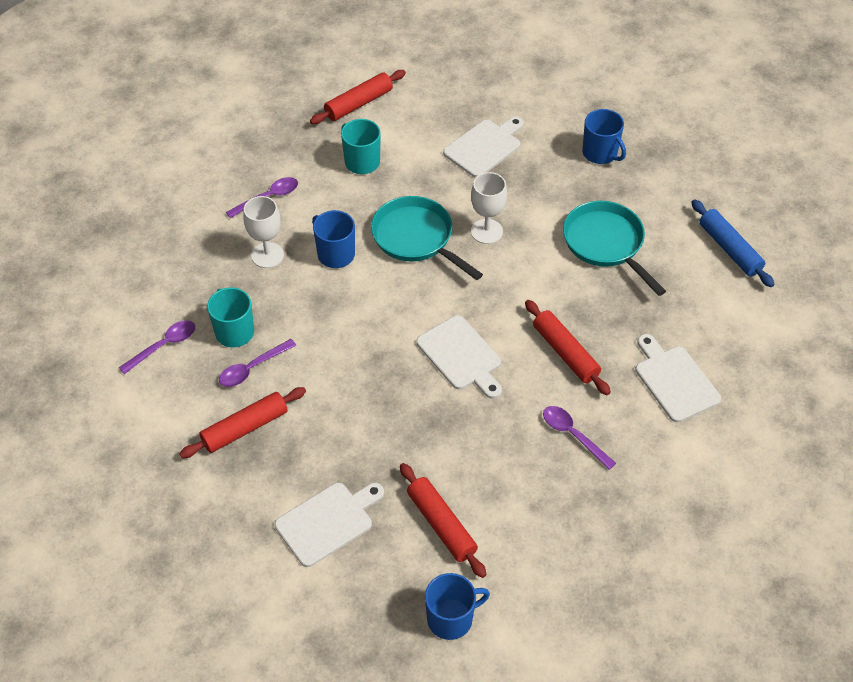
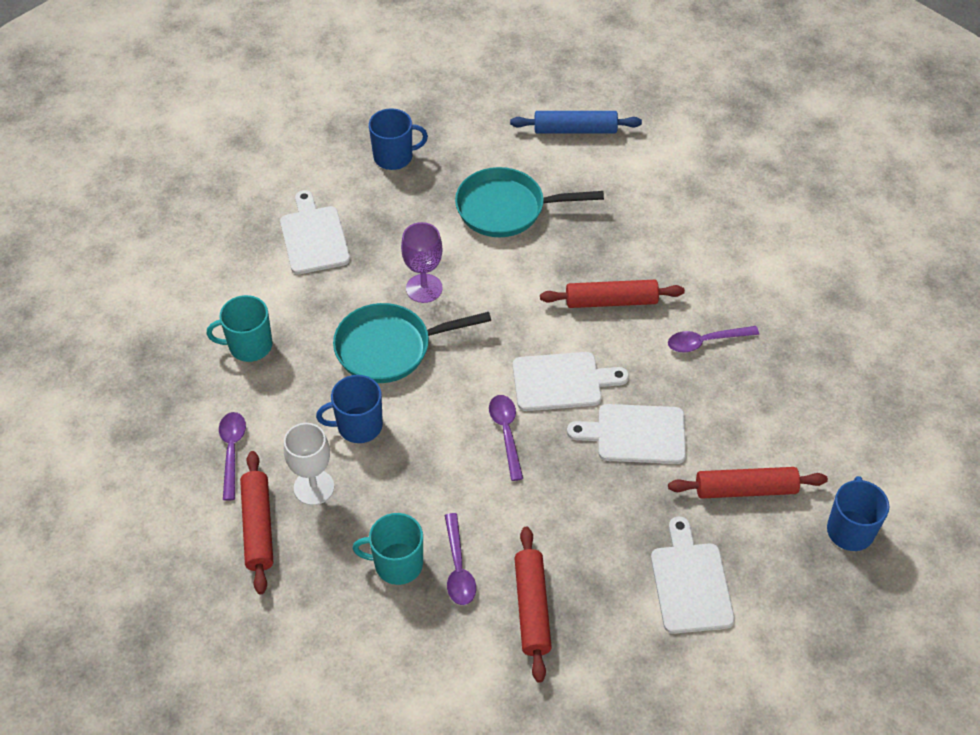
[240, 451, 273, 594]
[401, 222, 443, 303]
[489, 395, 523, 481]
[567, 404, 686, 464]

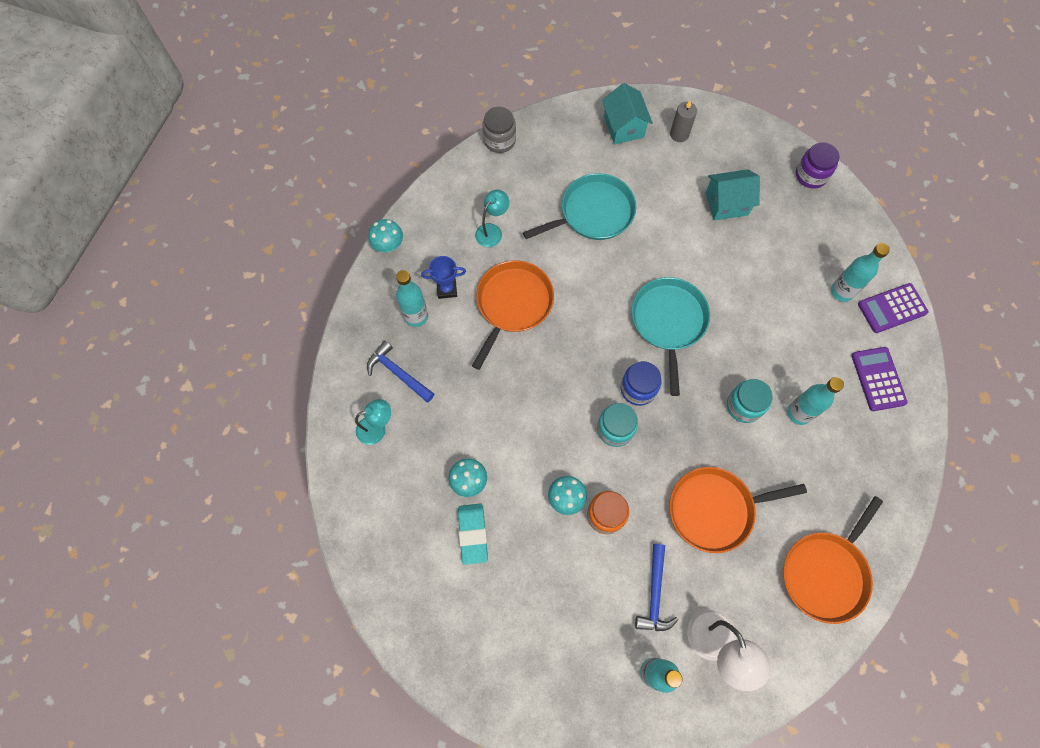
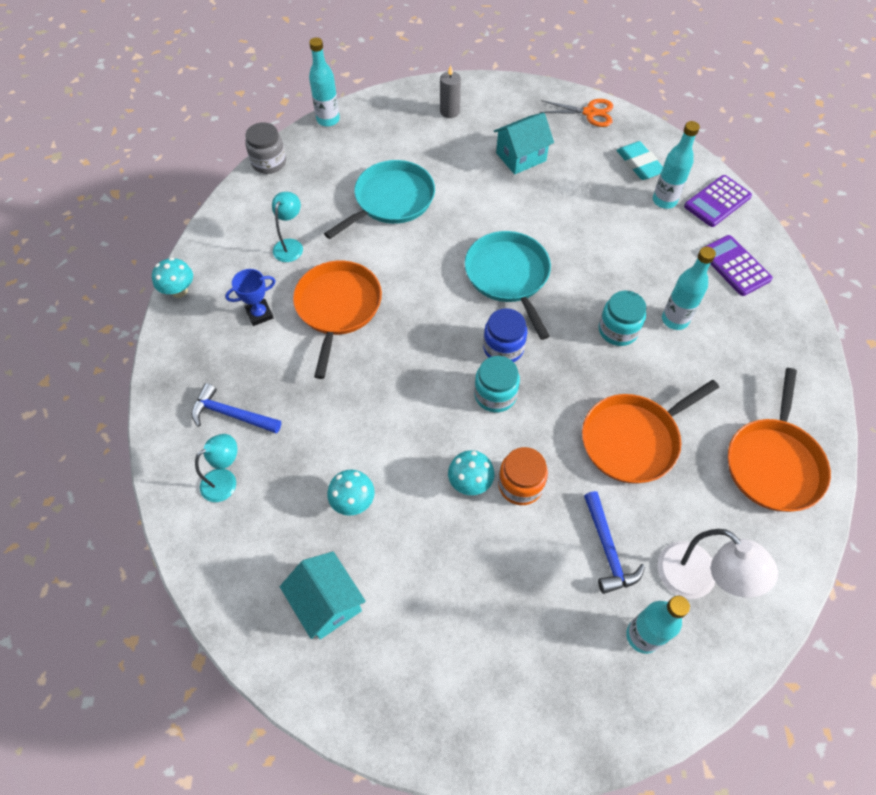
[280, 552, 366, 639]
[309, 38, 340, 127]
[540, 99, 613, 127]
[616, 141, 663, 180]

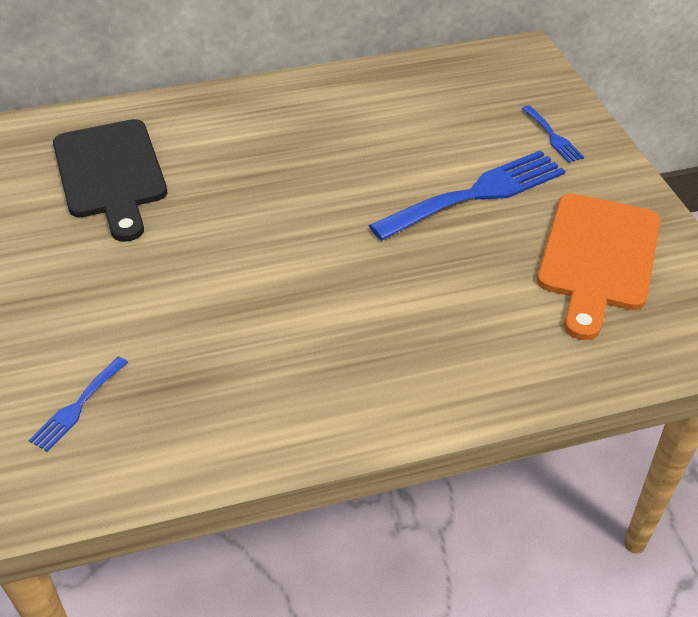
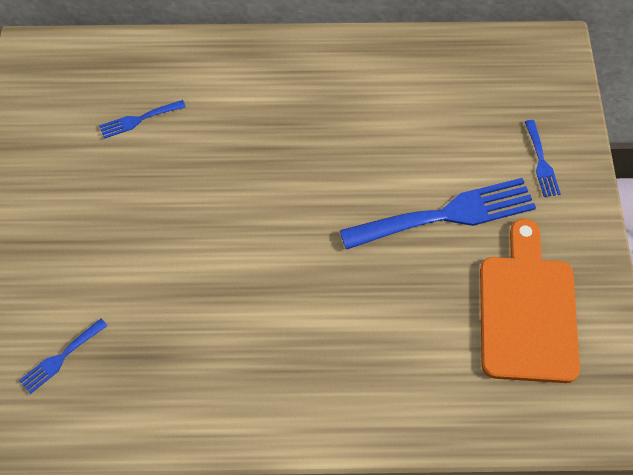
[99, 100, 186, 139]
[480, 219, 580, 383]

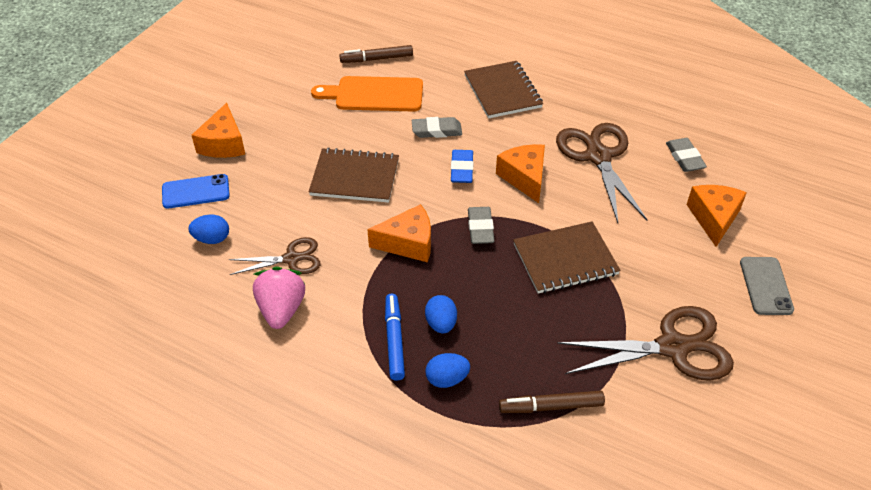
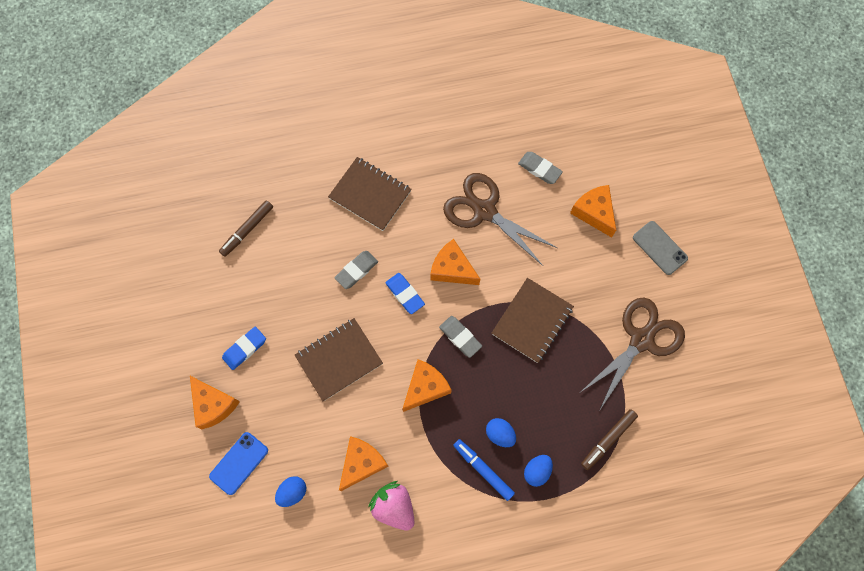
[222, 326, 266, 370]
[339, 436, 388, 491]
[311, 76, 423, 112] (first image)

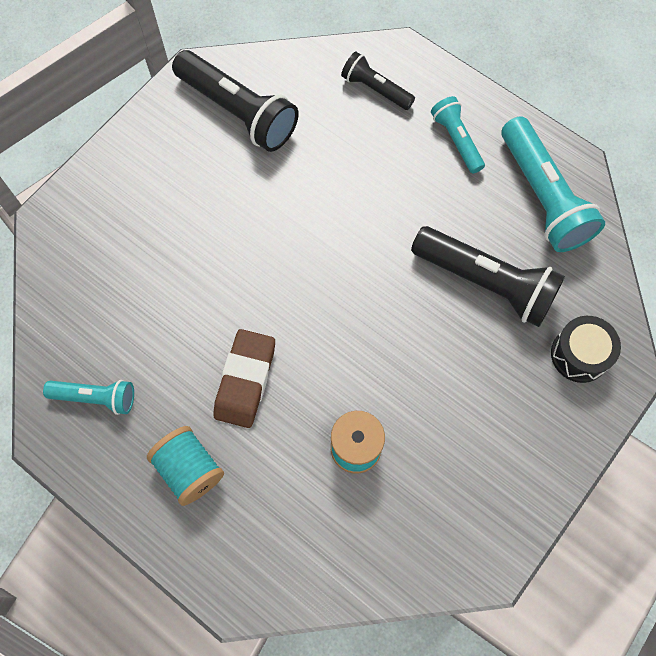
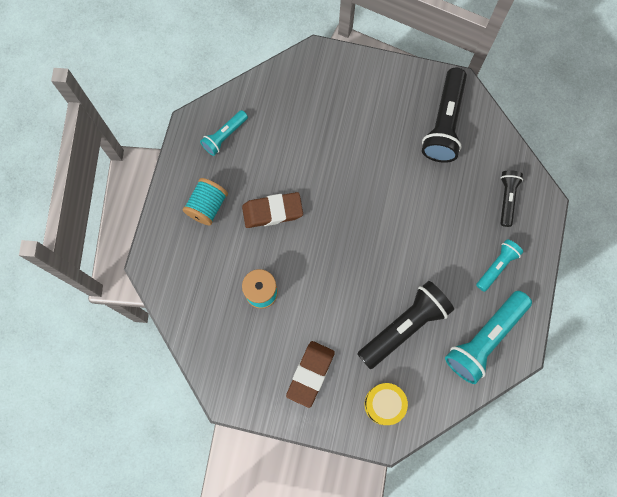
[200, 110, 248, 156]
[286, 341, 335, 408]
[357, 281, 454, 369]
[365, 383, 408, 425]

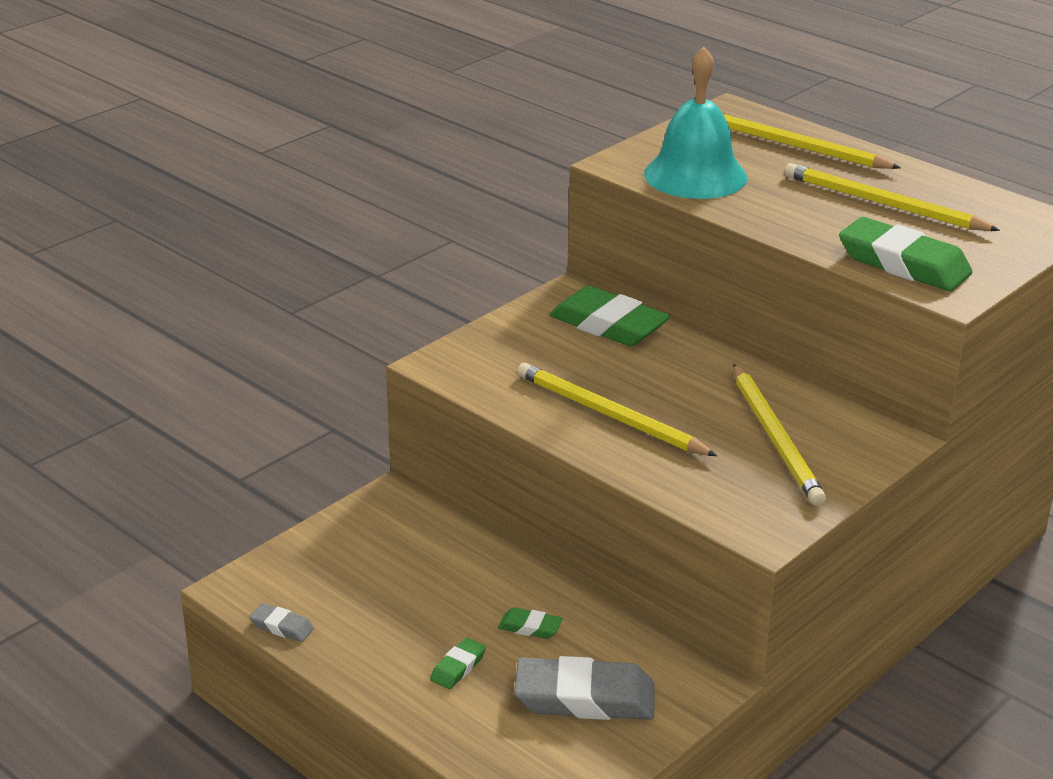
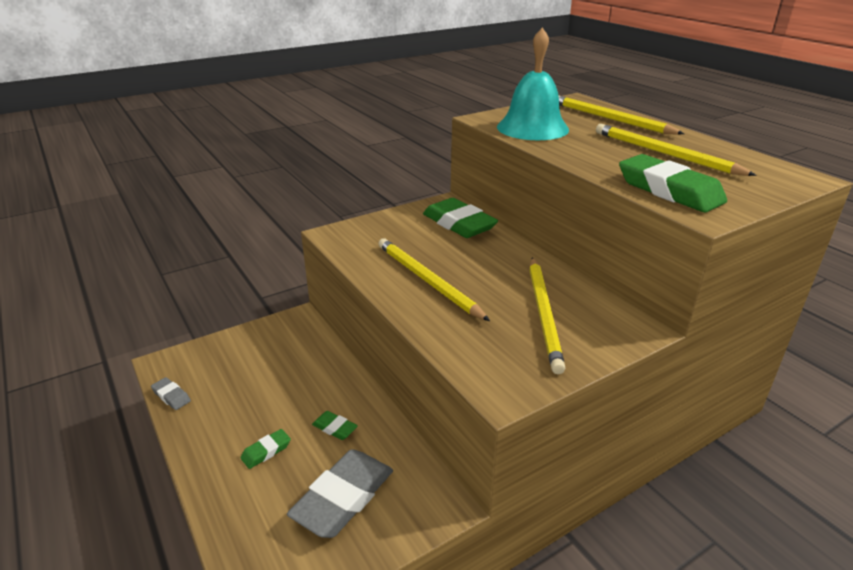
[287, 449, 393, 538]

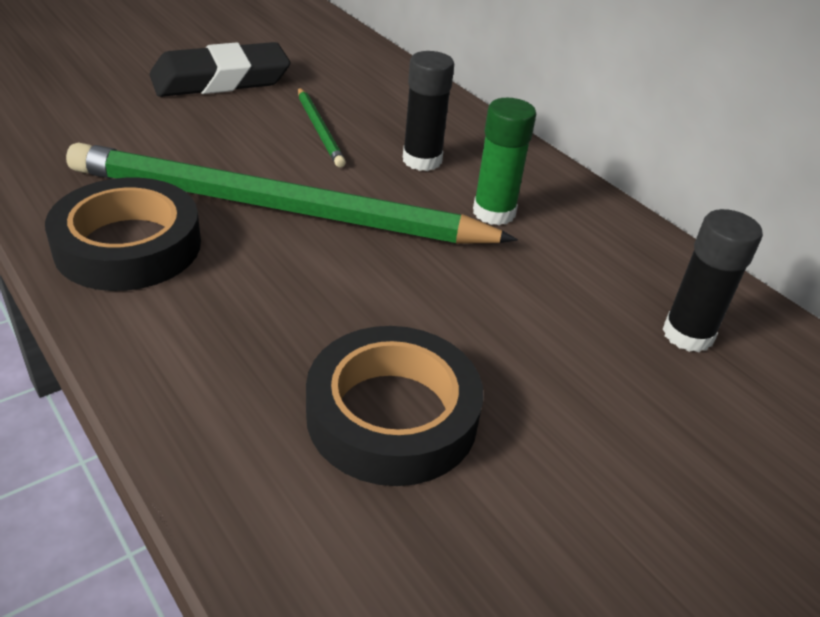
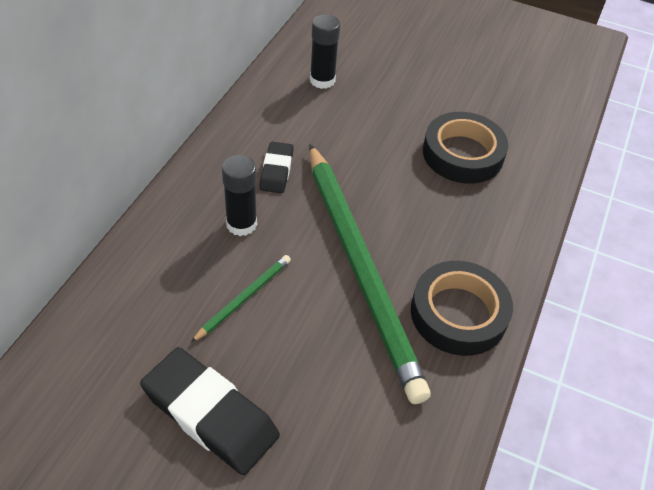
[259, 142, 294, 193]

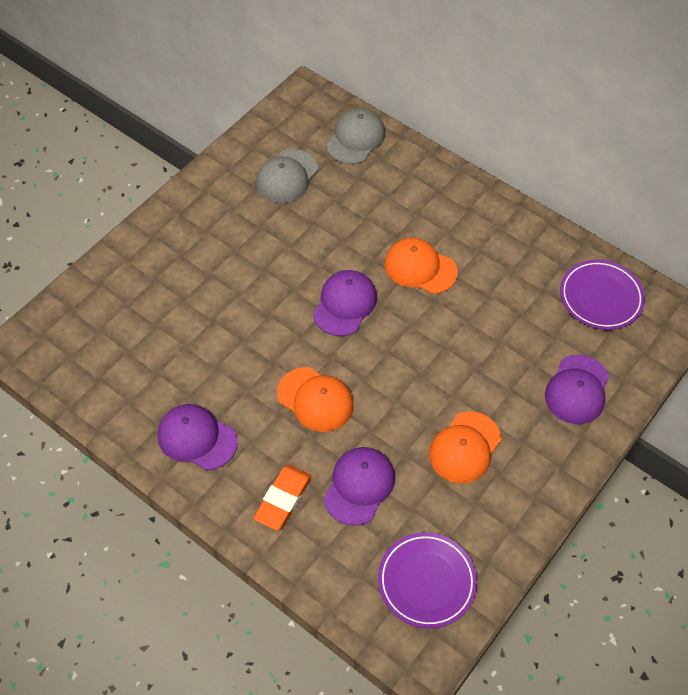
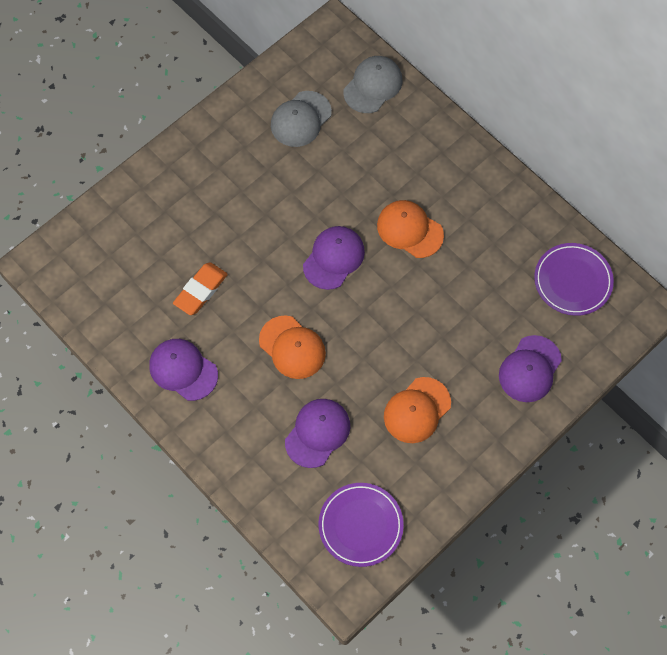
[173, 262, 228, 315]

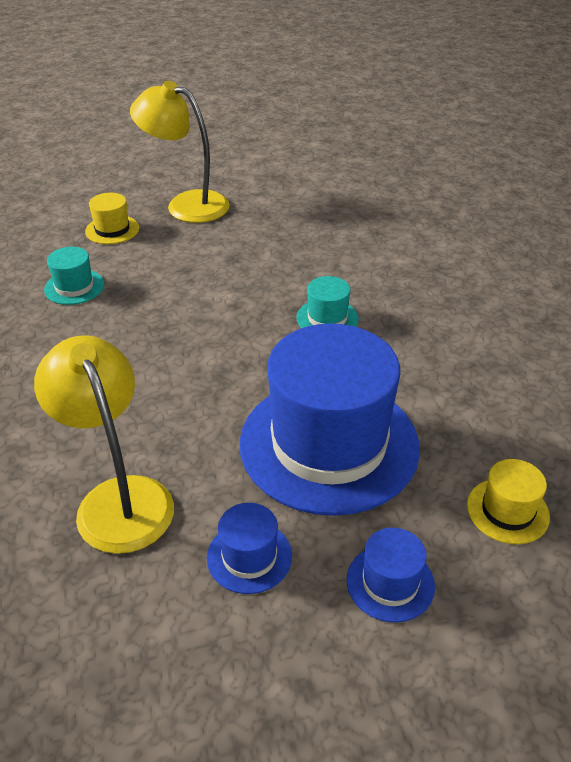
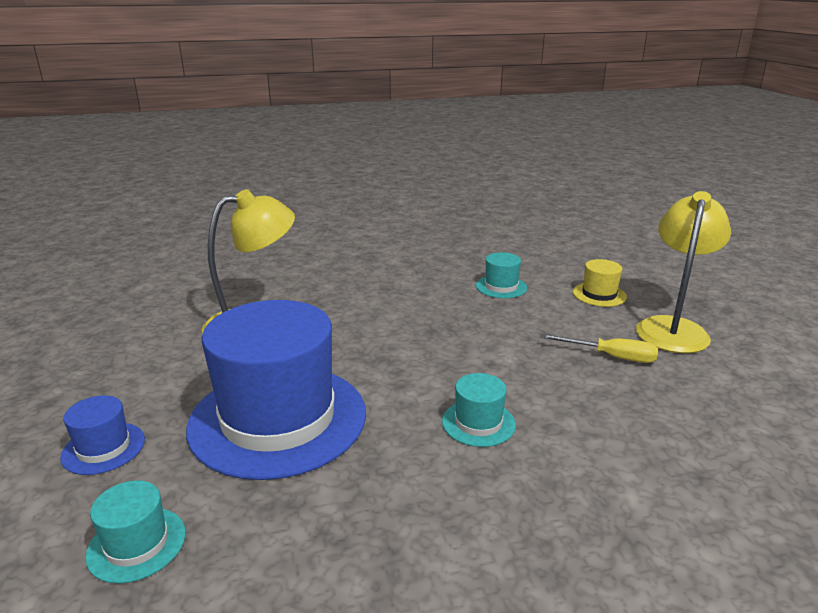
[85, 480, 186, 584]
[541, 334, 658, 363]
[207, 503, 292, 594] (first image)

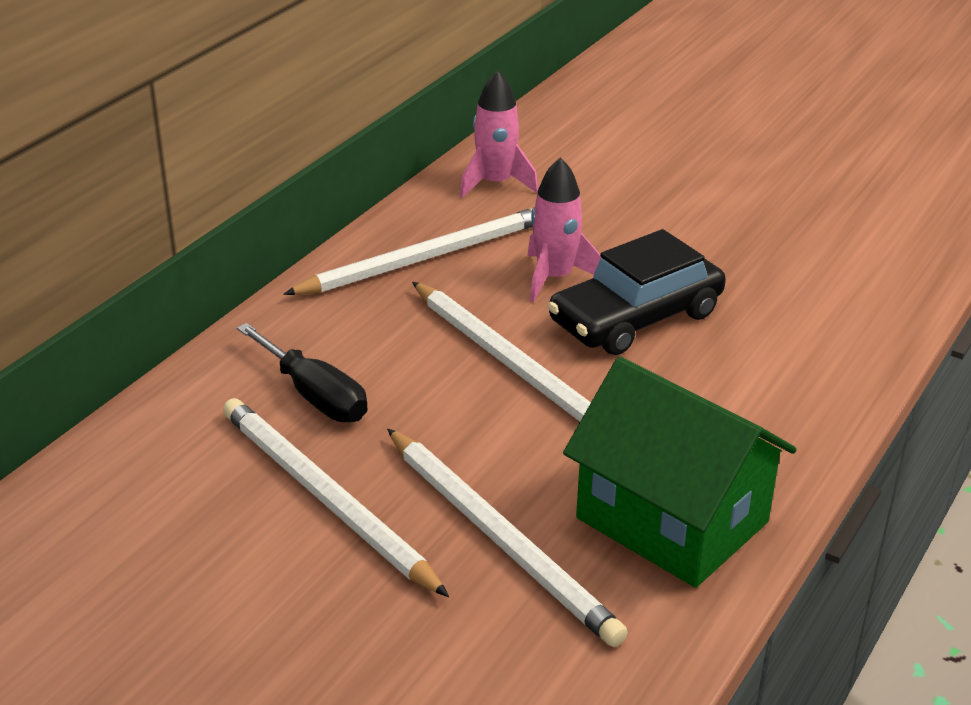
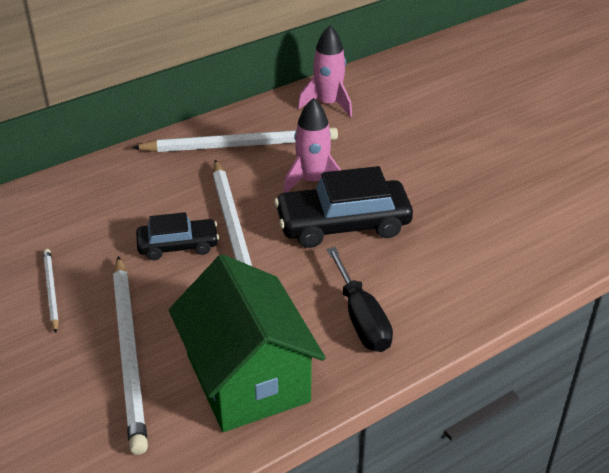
[43, 249, 59, 333]
[136, 212, 219, 260]
[327, 247, 393, 352]

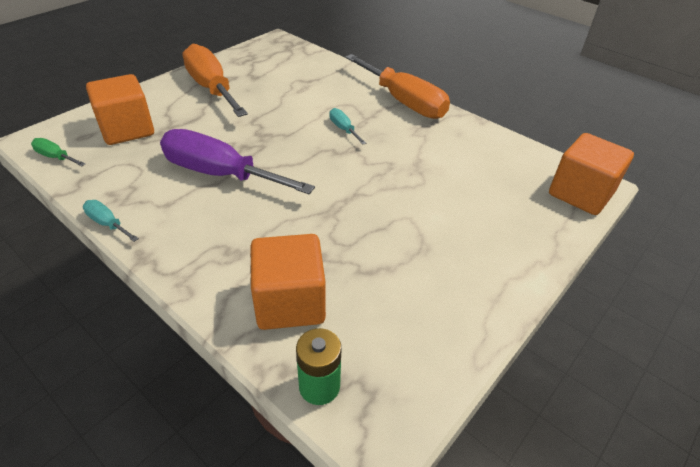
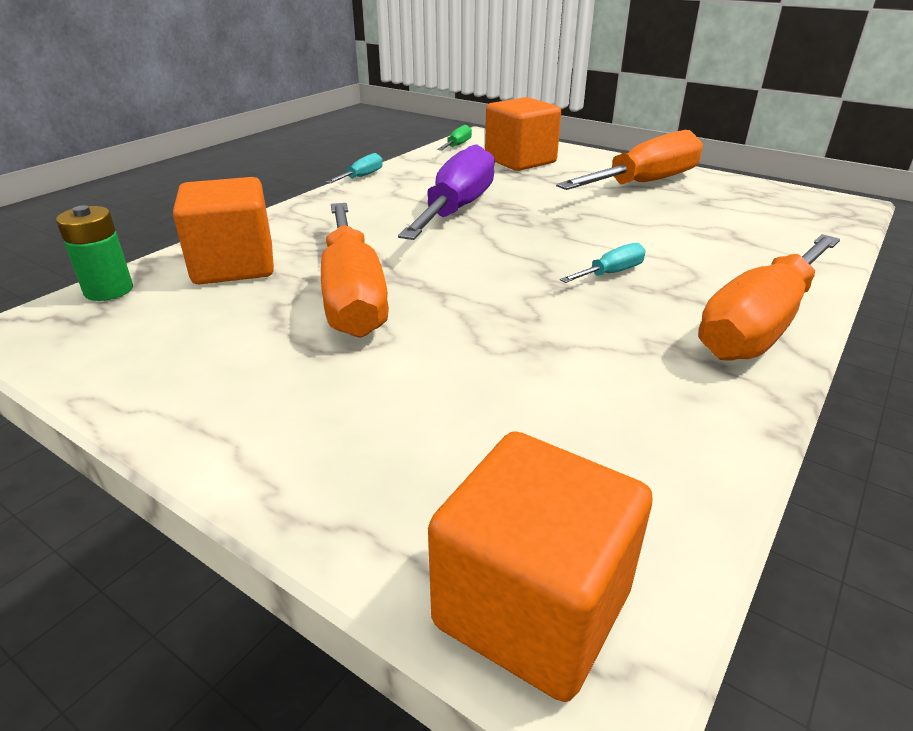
[321, 203, 389, 338]

